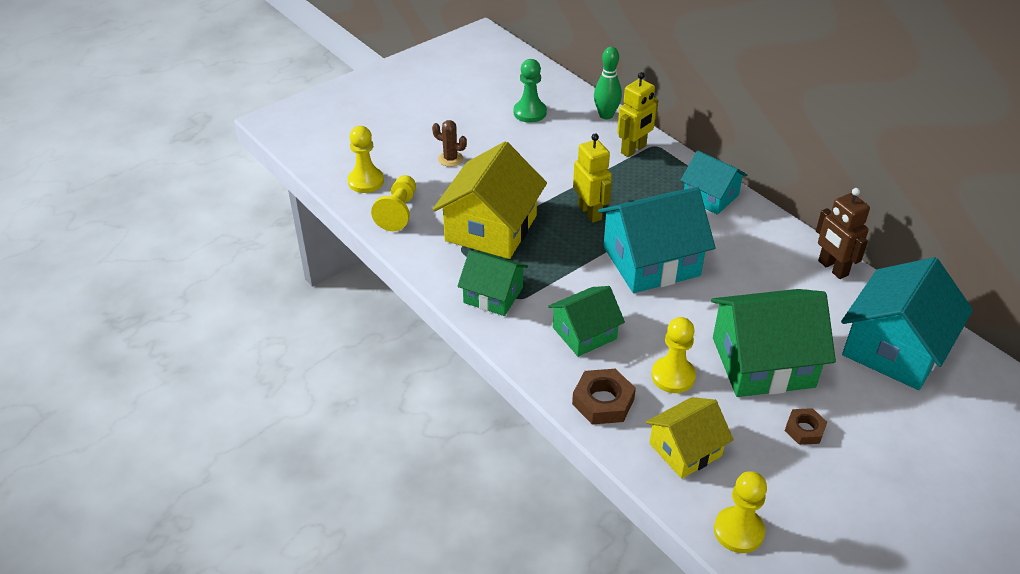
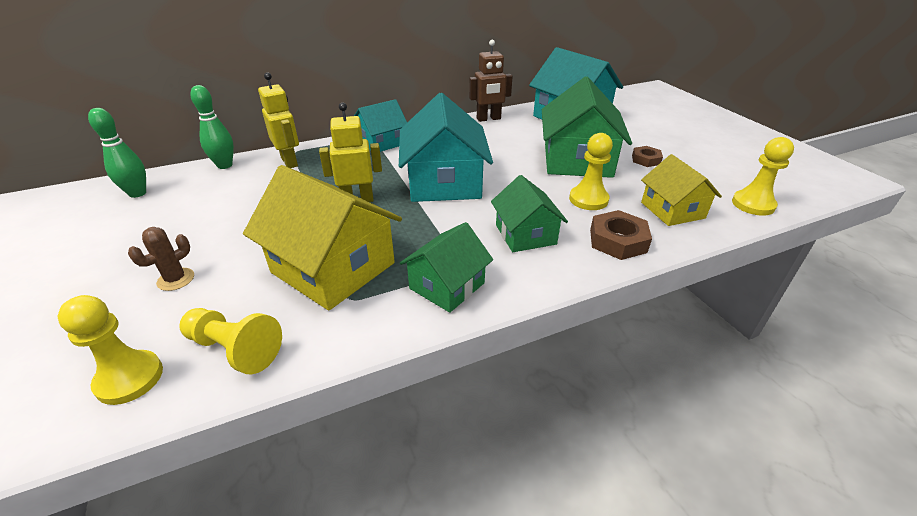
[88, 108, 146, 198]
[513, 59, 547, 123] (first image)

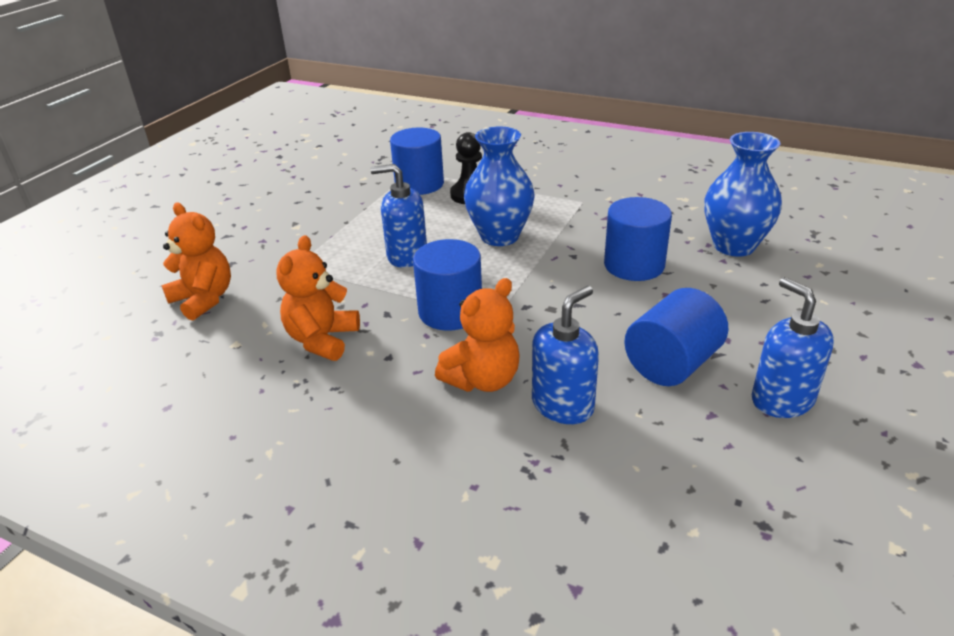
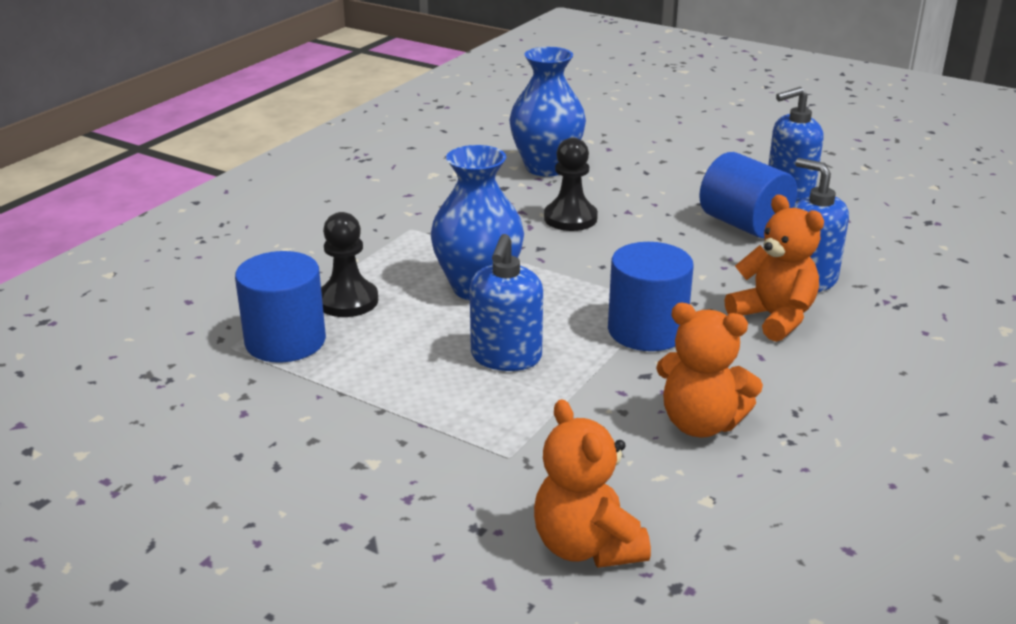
[534, 399, 651, 568]
[544, 138, 598, 231]

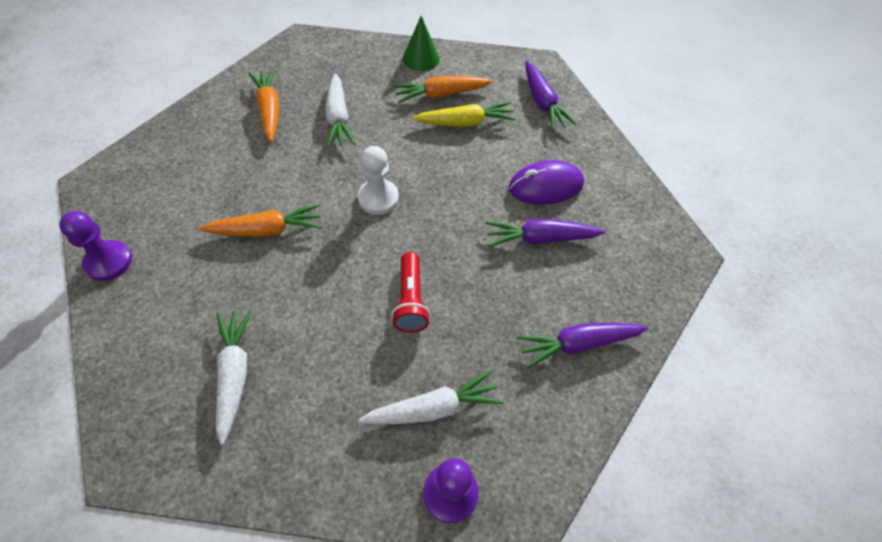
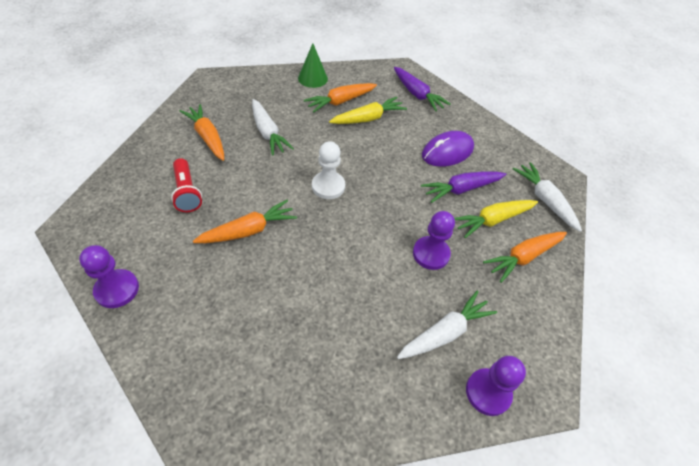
[171, 158, 202, 212]
[413, 211, 455, 270]
[454, 200, 538, 238]
[483, 232, 567, 283]
[513, 162, 582, 232]

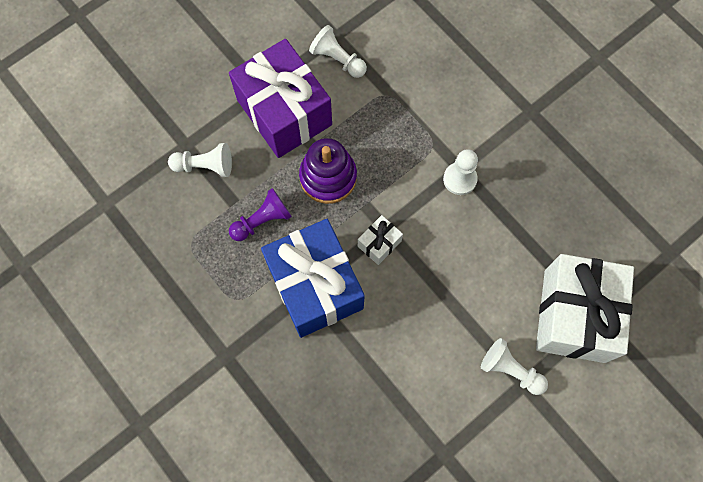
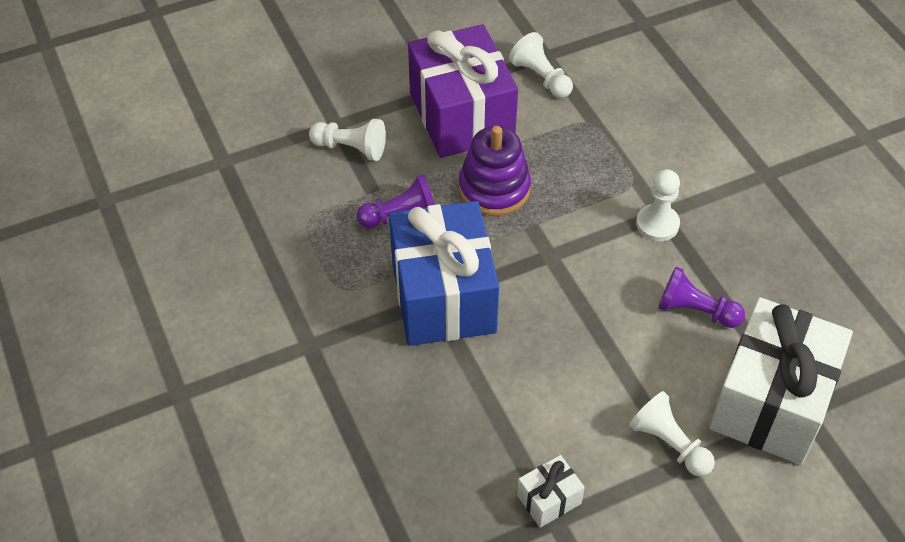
[517, 455, 585, 528]
[658, 267, 745, 328]

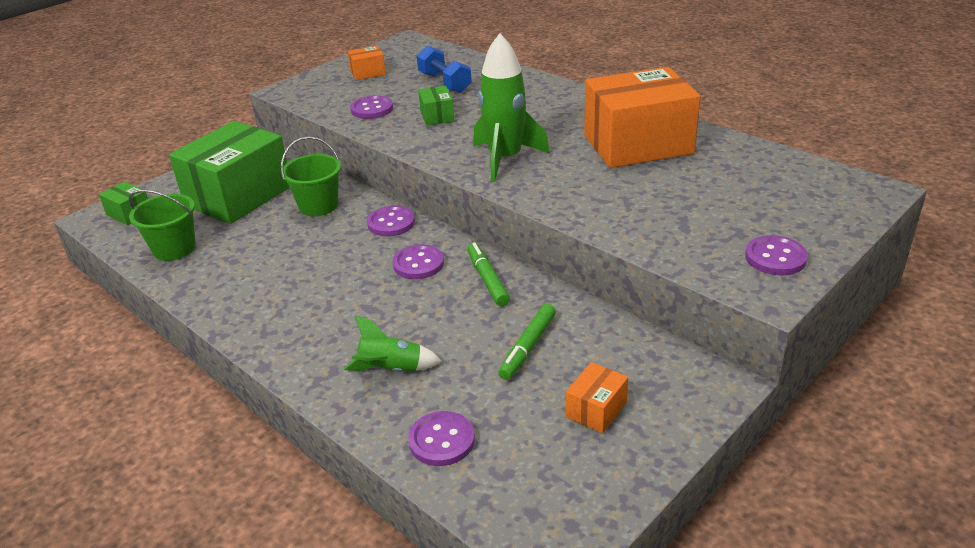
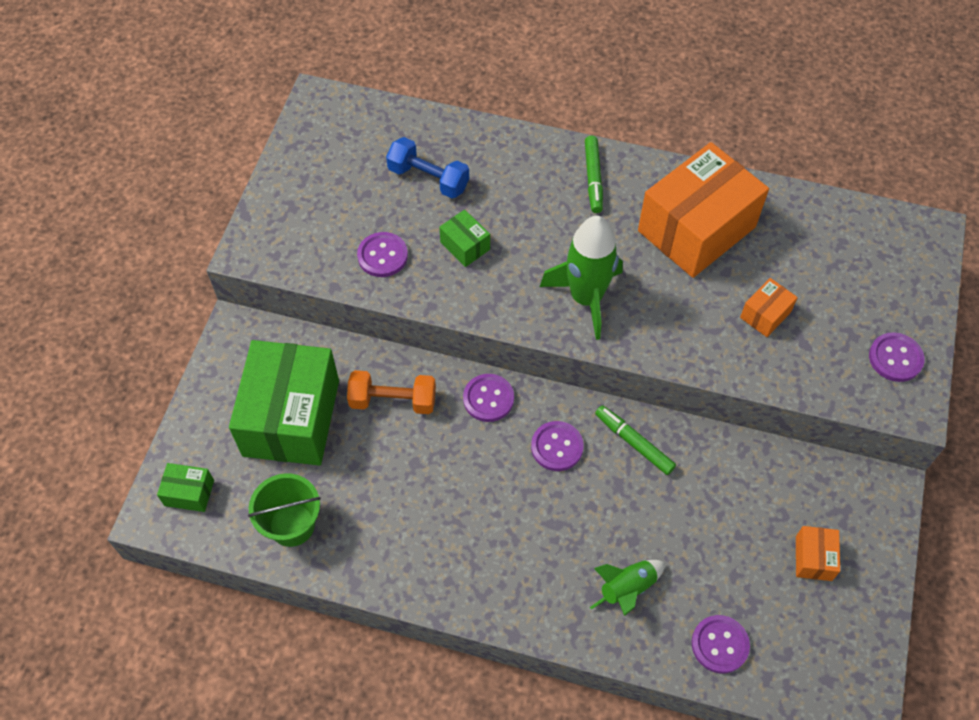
[347, 370, 436, 414]
[585, 136, 603, 213]
[740, 278, 798, 337]

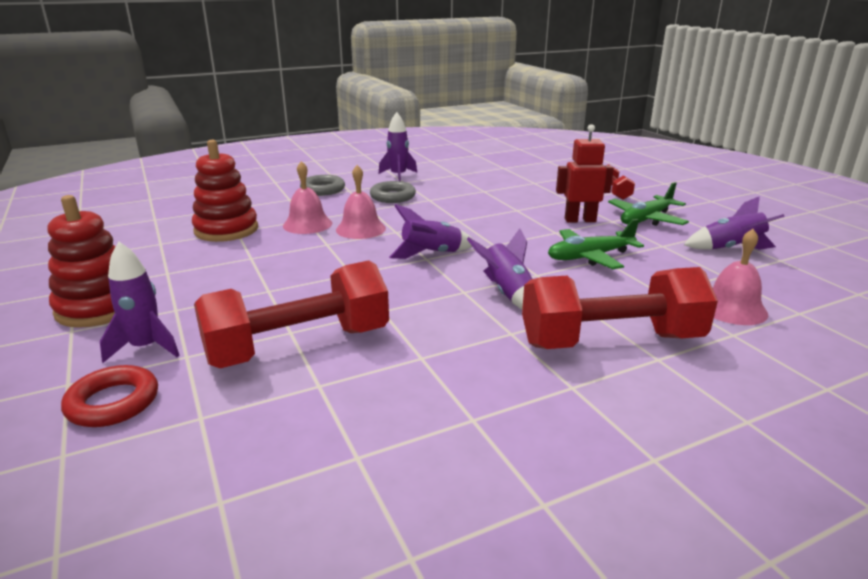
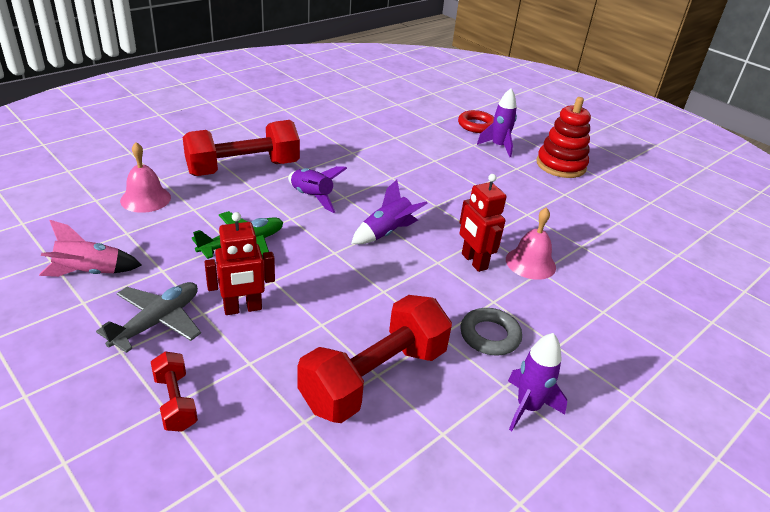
[39, 220, 142, 277]
[96, 282, 201, 353]
[297, 295, 452, 423]
[459, 174, 506, 272]
[192, 140, 258, 242] (first image)
[300, 175, 345, 196] (first image)

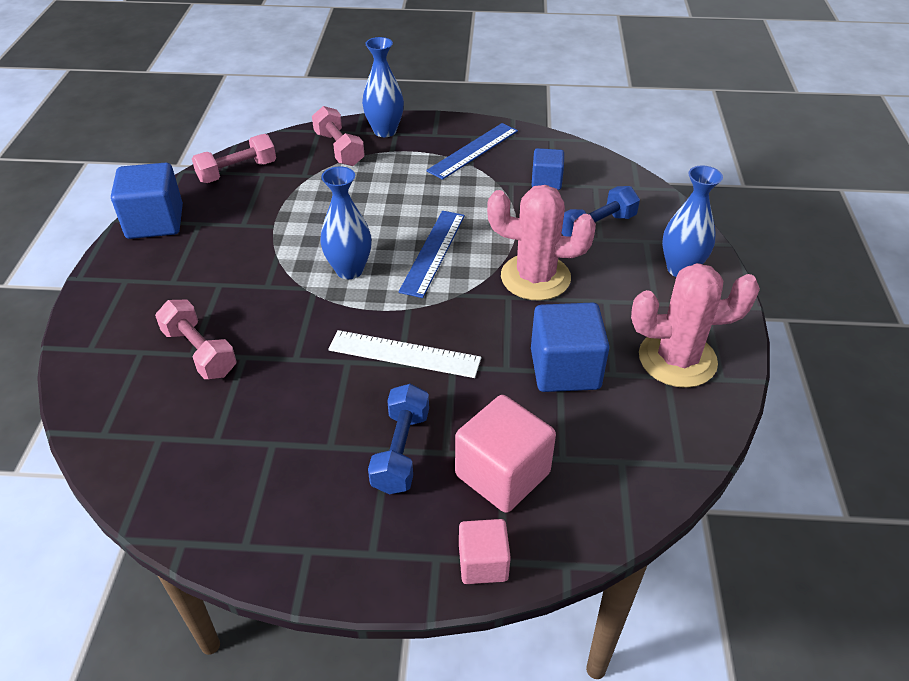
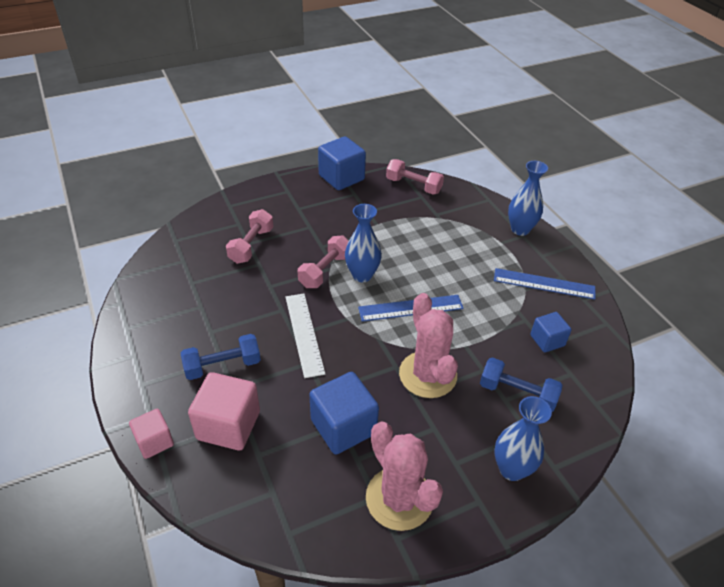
[298, 236, 349, 288]

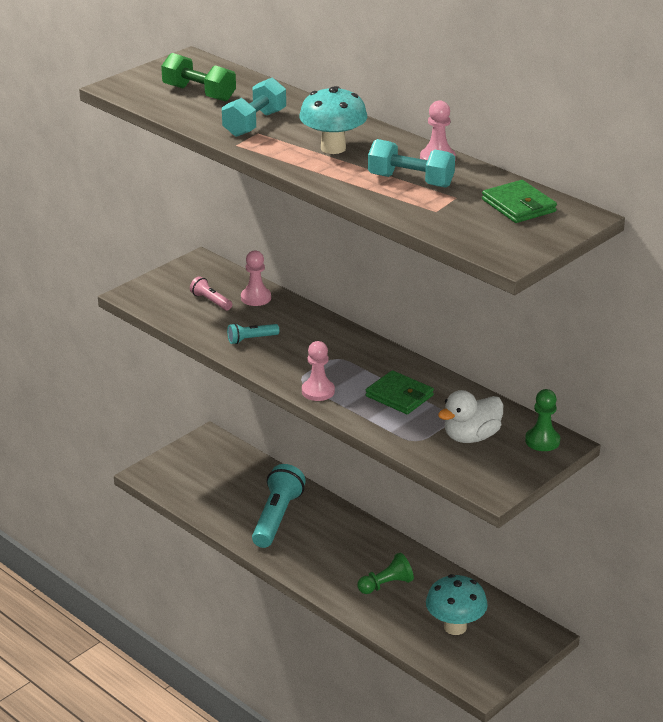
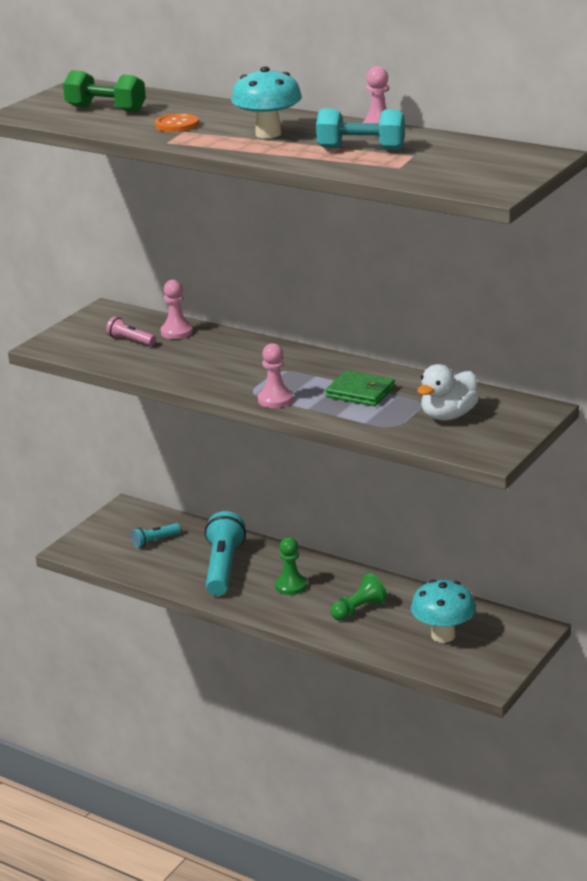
[132, 523, 181, 548]
[155, 113, 199, 132]
[275, 537, 307, 595]
[482, 180, 557, 223] (first image)

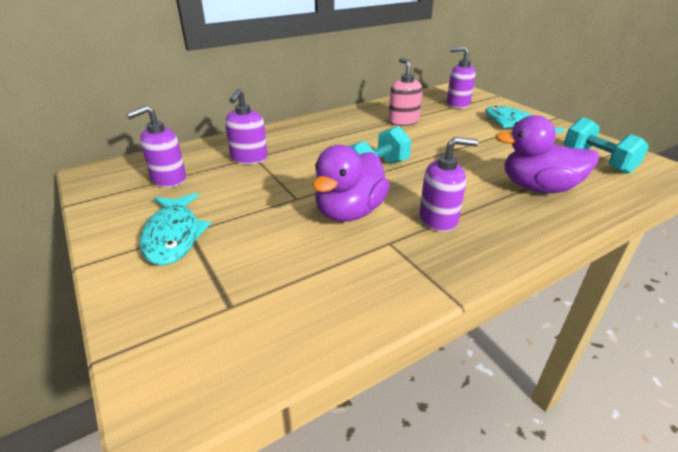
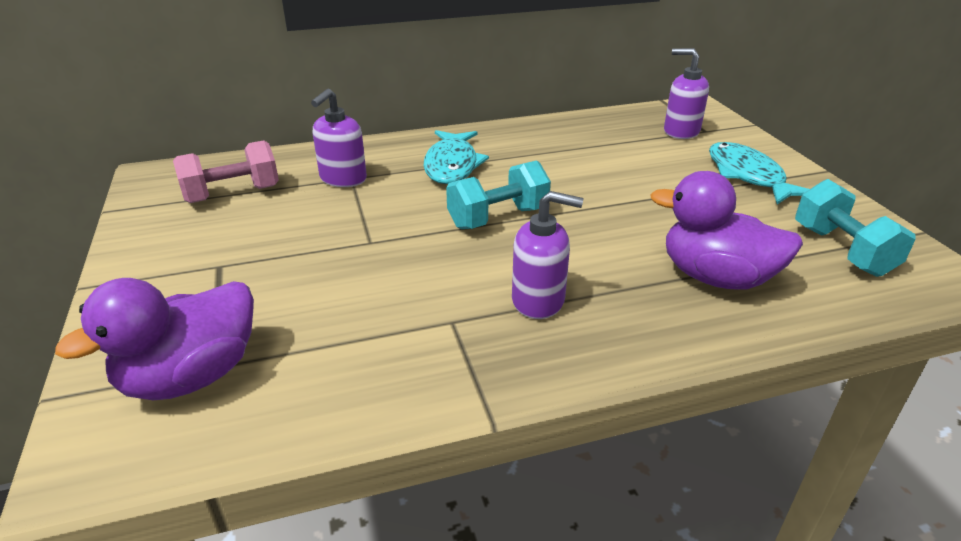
[55, 278, 254, 400]
[173, 140, 279, 203]
[424, 130, 489, 184]
[388, 58, 423, 126] (first image)

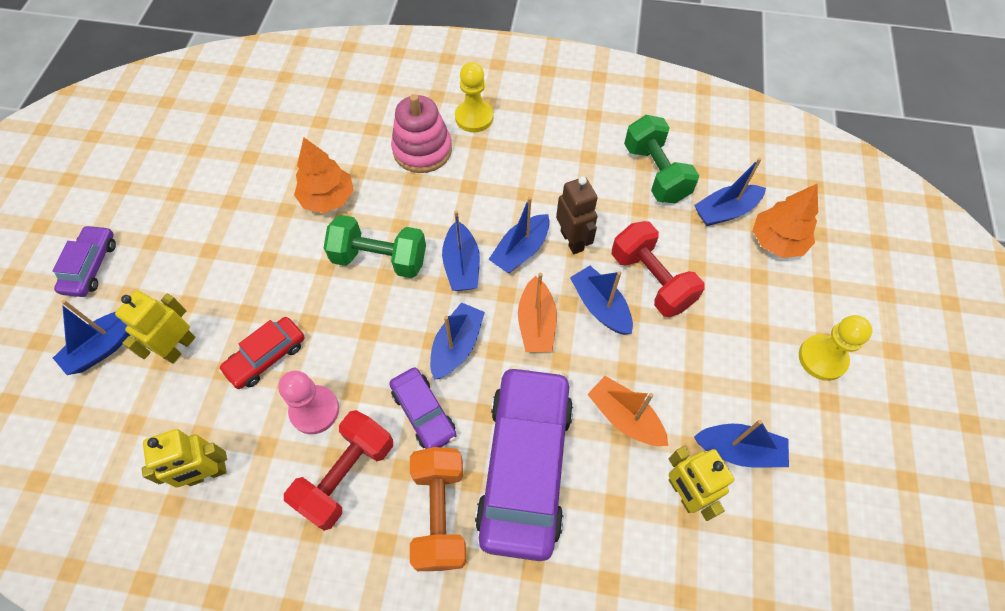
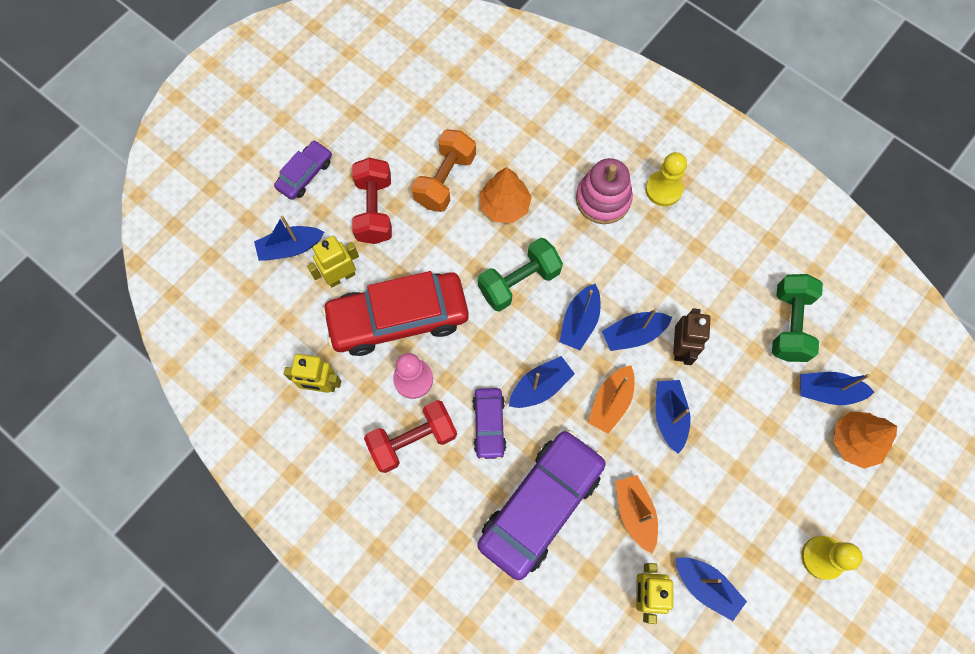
[322, 271, 469, 356]
[352, 158, 392, 244]
[411, 129, 476, 212]
[478, 238, 563, 312]

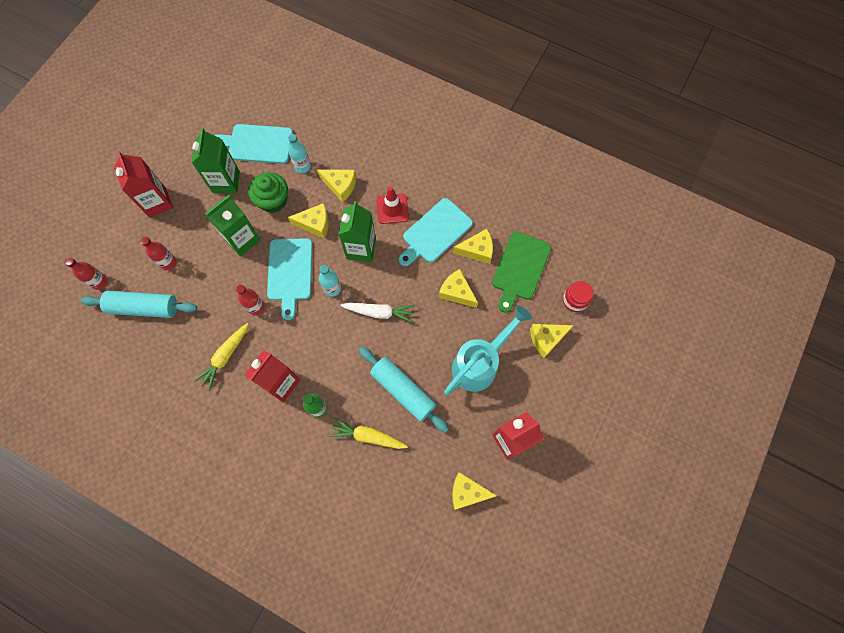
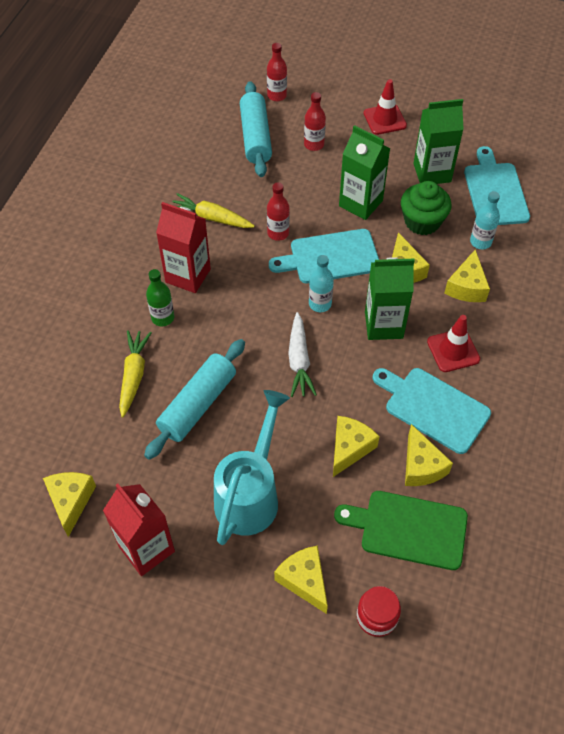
[214, 390, 290, 545]
[364, 79, 407, 135]

